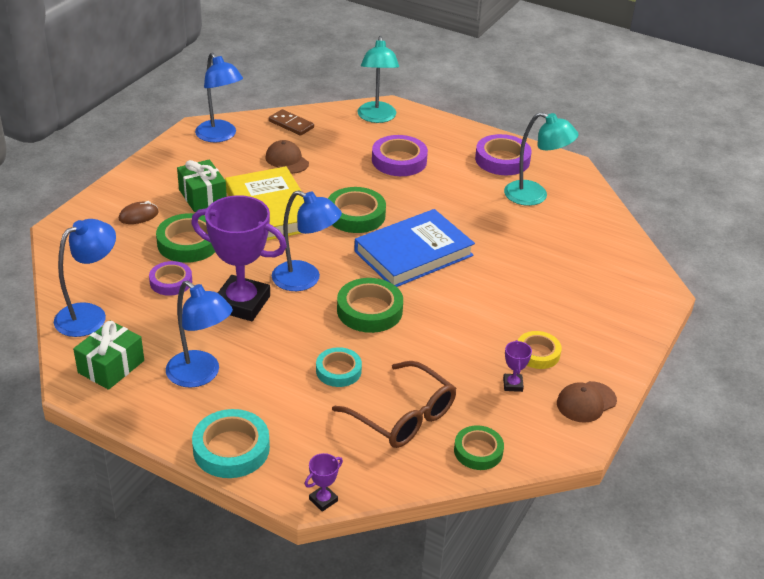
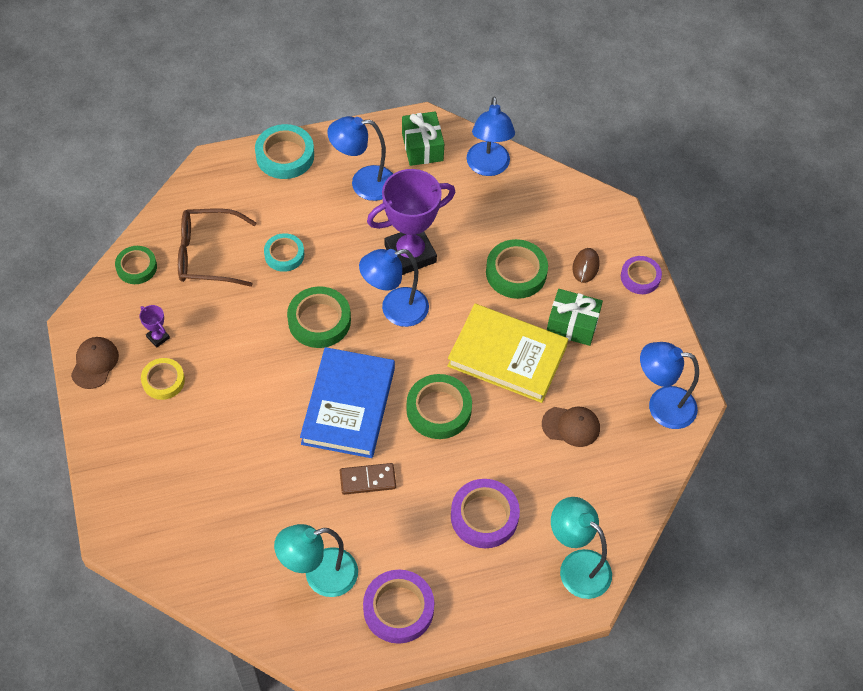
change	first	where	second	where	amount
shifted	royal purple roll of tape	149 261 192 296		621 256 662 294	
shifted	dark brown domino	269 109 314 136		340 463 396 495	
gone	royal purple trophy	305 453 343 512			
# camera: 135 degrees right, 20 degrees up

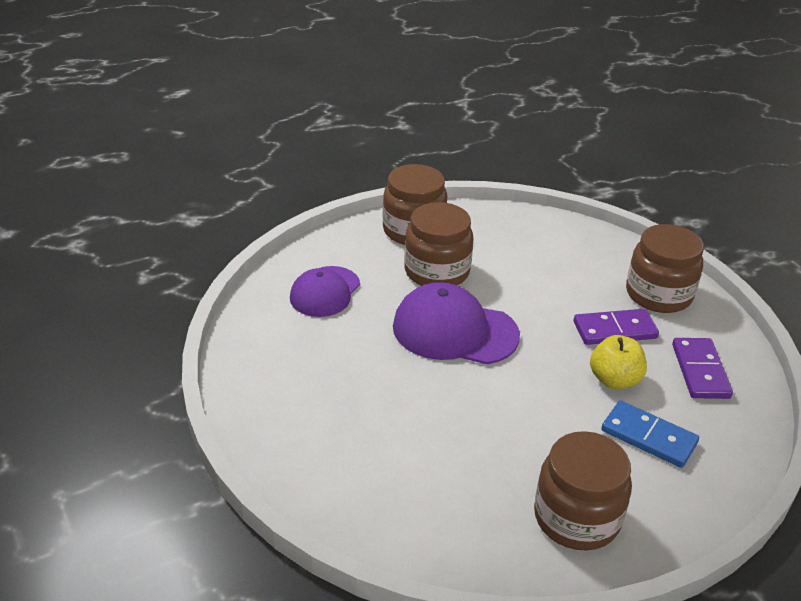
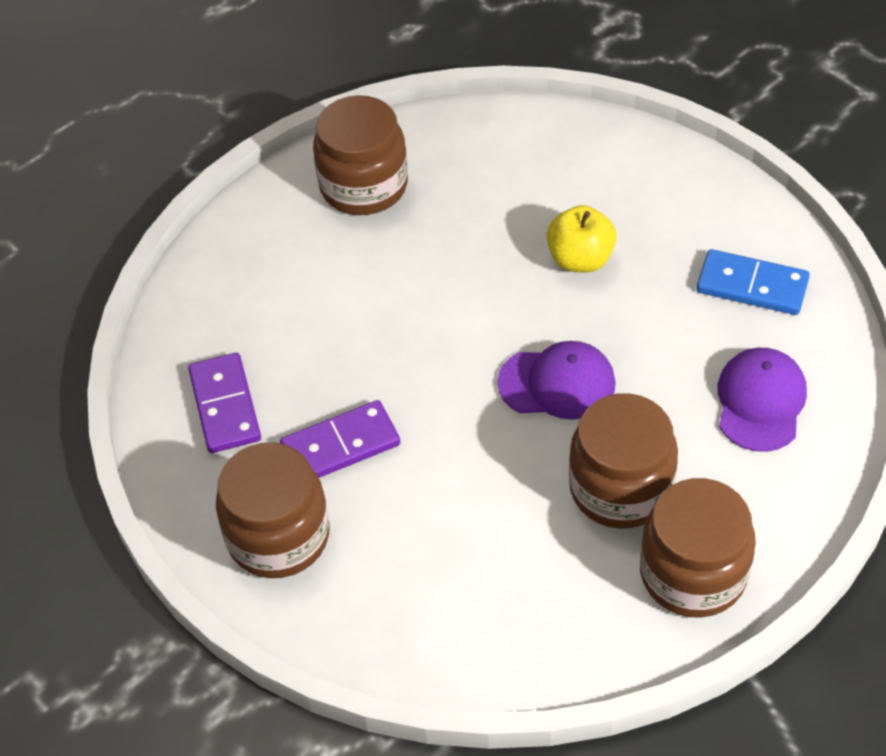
change	first	where	second	where	amount
scaled	royal purple baseball cap	393 282 520 364		497 341 616 420	x0.66
shifted	yellow toy apple	590 335 647 389		547 205 617 273	
shifted	cobalt domino	601 401 699 468		696 249 810 315	
# camera: 170 degrees right, 15 degrees up

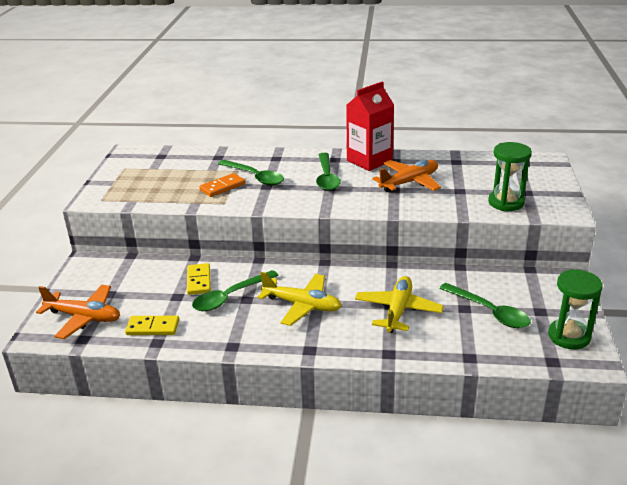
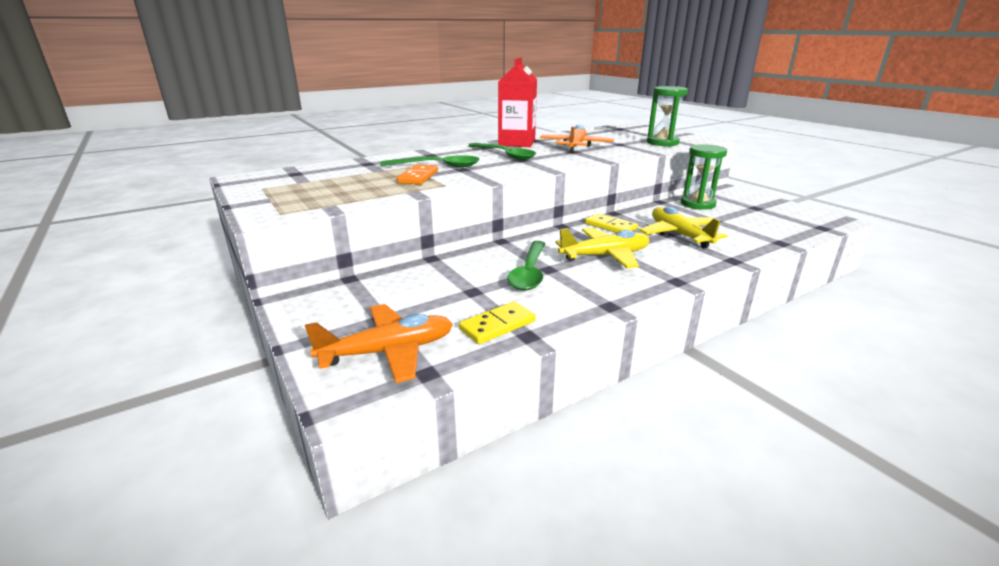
change	first	where	second	where	amount
shifted	yellow domino	187 263 211 295		585 213 638 233	
gone	green tablespoon	439 283 531 328			
shifted	green sandglass	548 269 603 349		681 144 727 210	
# camera: 40 degrees left, 5 degrees down

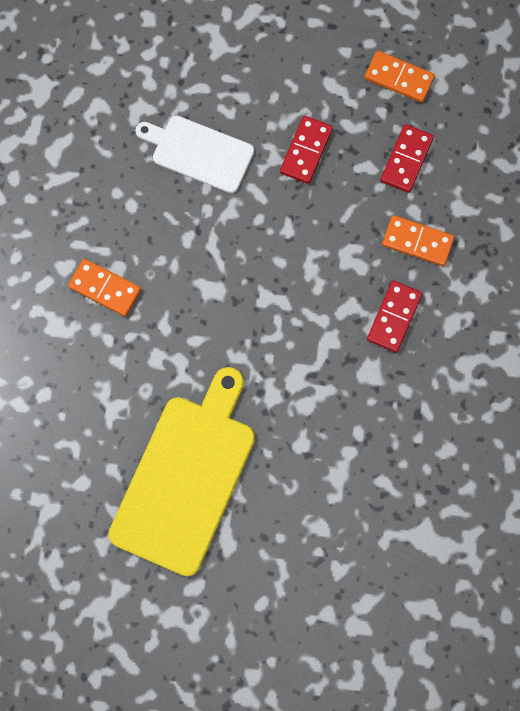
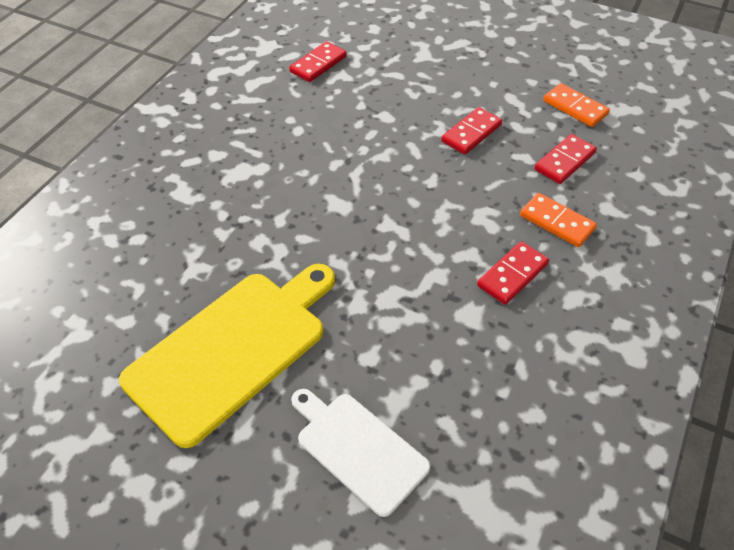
change	first	where	second	where	amount
gone	orange-coloured domino	68 259 141 316			
shifted	snow-white chopping board	136 116 254 193		291 389 430 517	
new			scarlet domino	289 41 347 82	
# camera: 20 degrees right, 25 degrees down

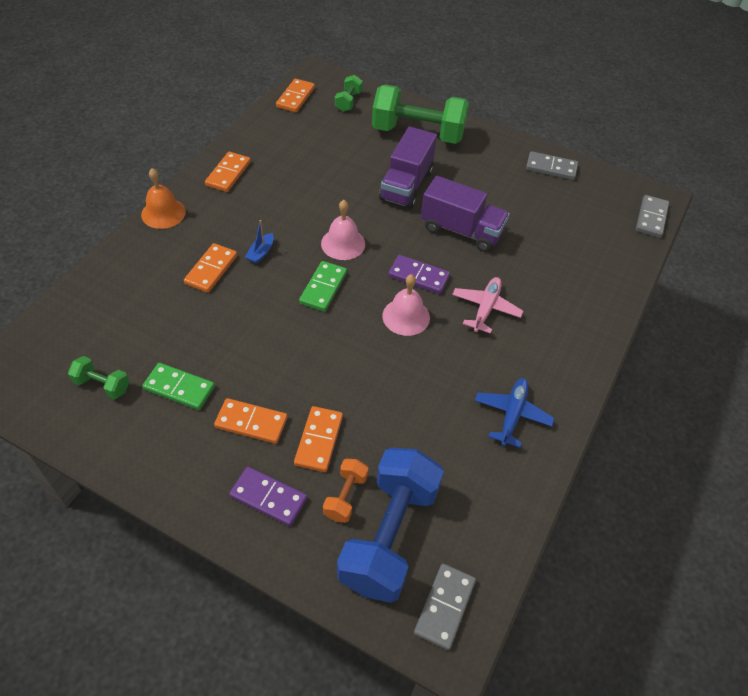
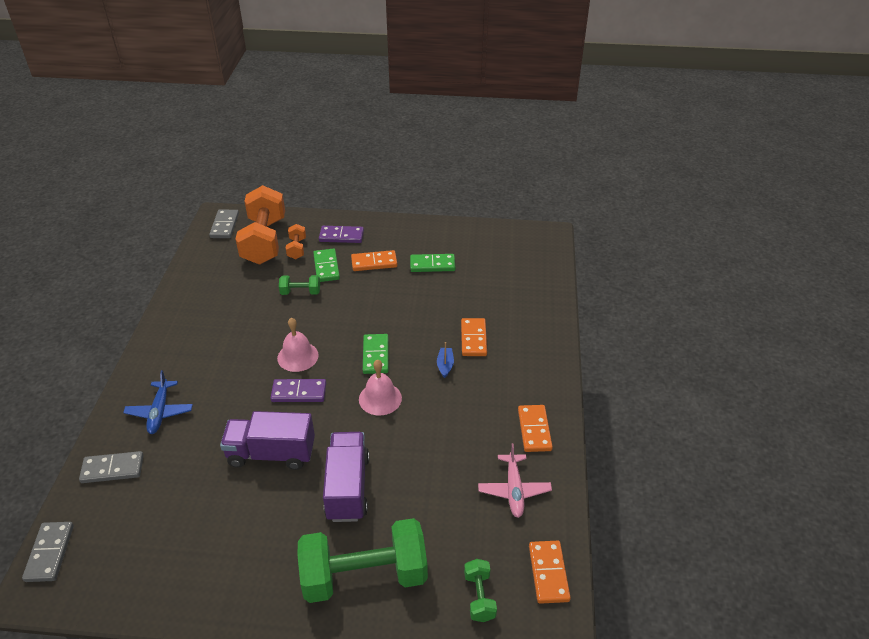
change	first	where	second	where	amount
shifted	green hand weight	68 356 129 399		279 275 320 295	
gone	orange-coloured school bell	141 168 186 229			
repainted	orange-coloured domino	294 406 343 472	green domino	313 249 340 282	
repainted	cobalt hand weight	337 448 444 603	orange-coloured hand weight	236 185 285 265	
shifted	rosy plane	452 277 523 334		478 443 552 518	
shifted	cobalt plane	475 378 554 448		123 370 193 434	
shifted	gray domino	526 151 578 180		79 451 144 483	
# camera: 160 degrees right, 10 degrees down

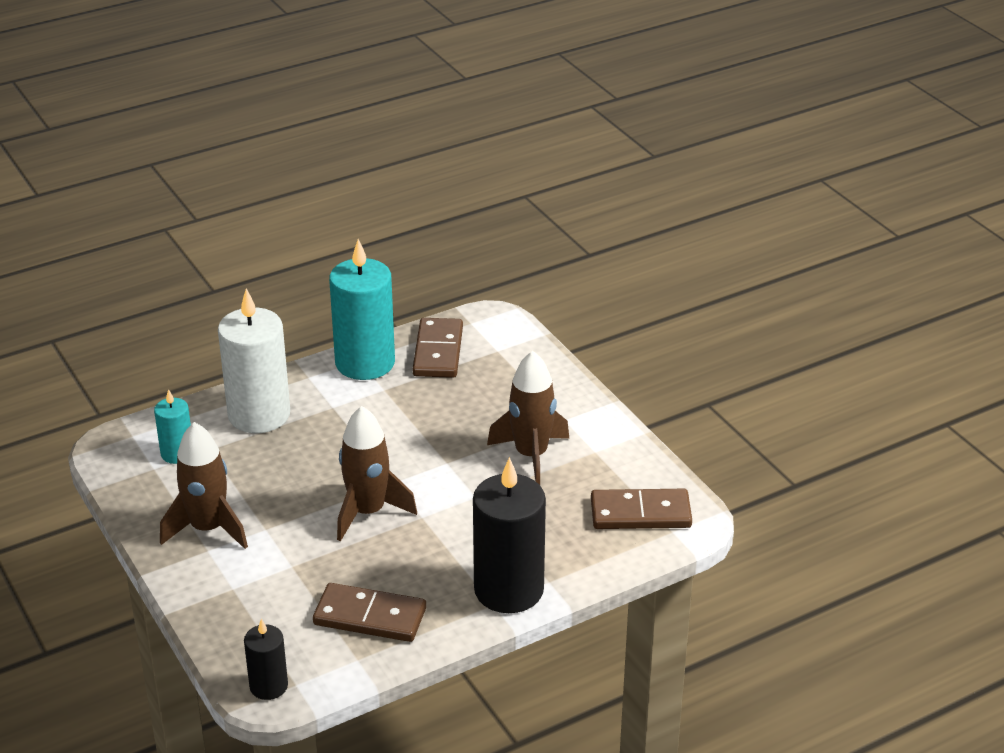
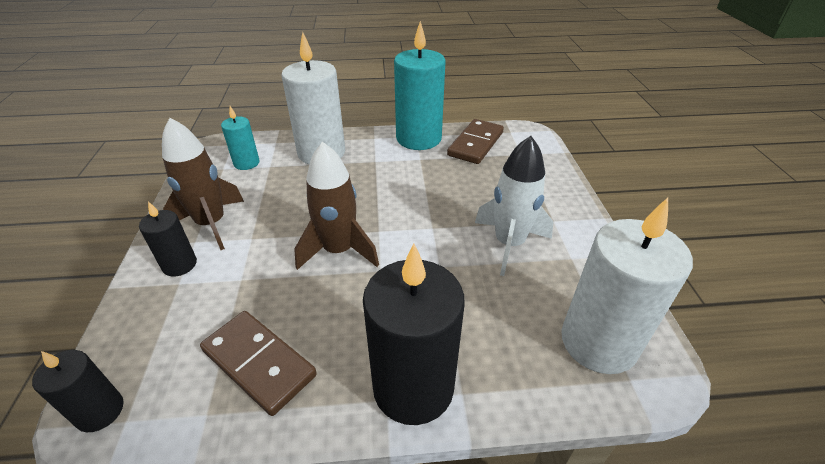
change	first	where	second	where	amount
repainted	dark brown spaceship	487 351 570 485	snow-white spaceship	475 136 554 276	
swapped	dark brown domino	591 489 692 529	snow-white pillar candle	561 198 693 374	
new			ebony pillar candle	139 202 197 276	
# camera: 25 degrees right, 5 degrees up

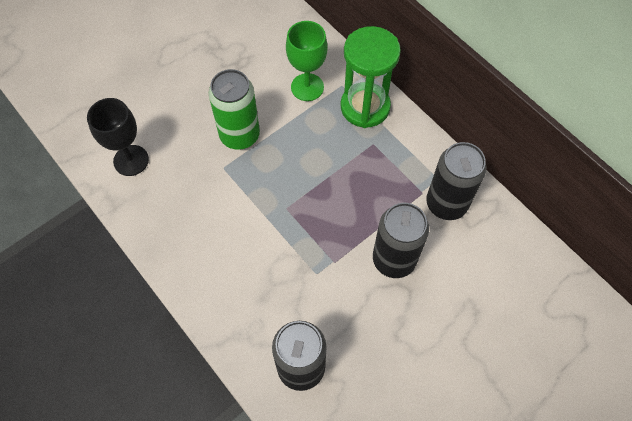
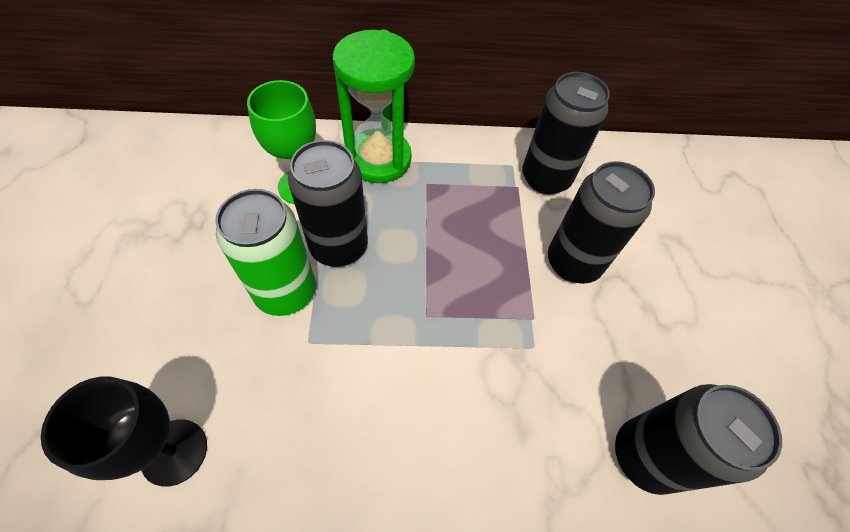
change	first	where	second	where	amount
new			ebony tin	288 140 368 267	
# camera: 55 degrees left, 5 degrees down

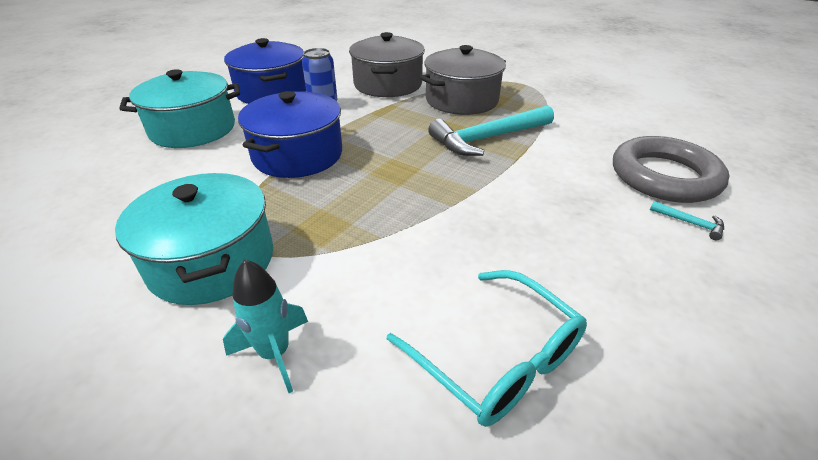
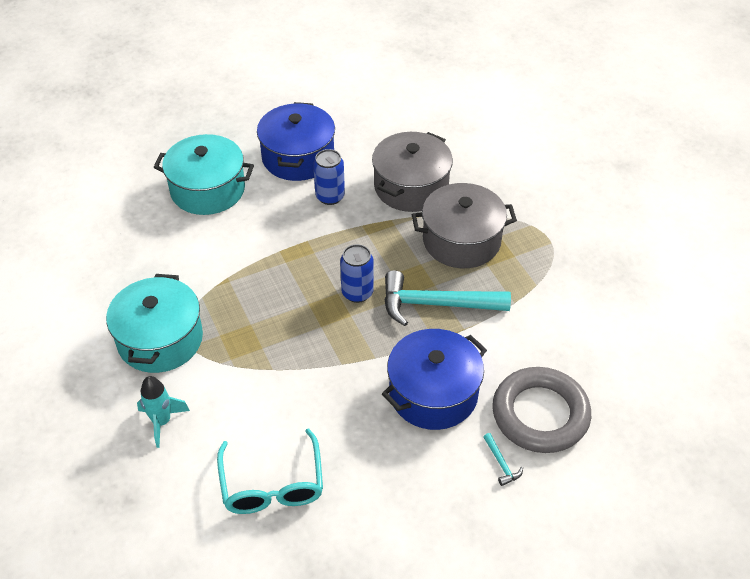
change	first	where	second	where	amount
shifted	cobalt pot	238 91 342 178		382 329 487 430	
new			cobalt tin	340 244 374 303	
# camera: 30 degrees right, 10 degrees up

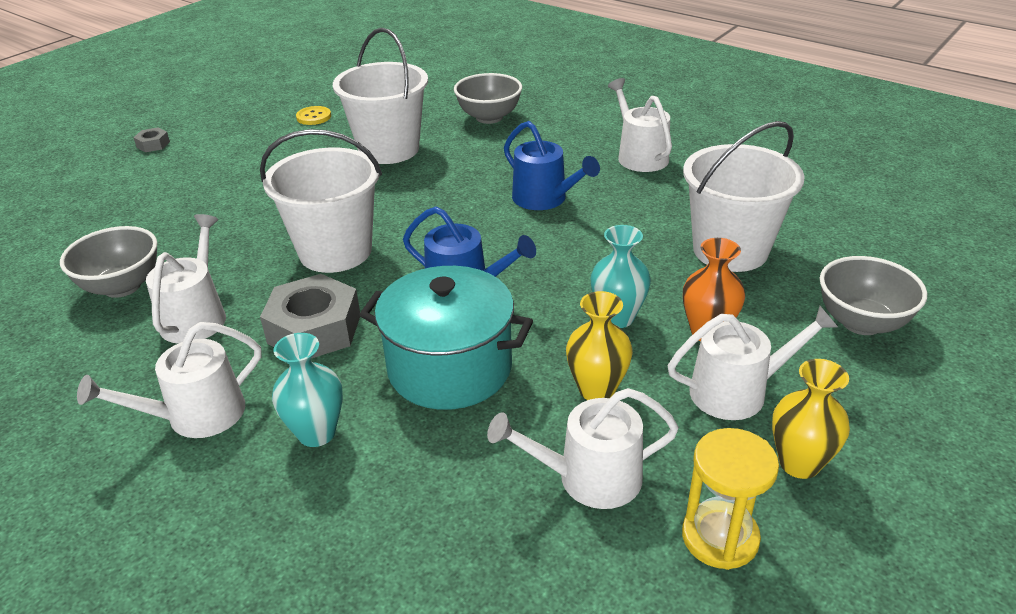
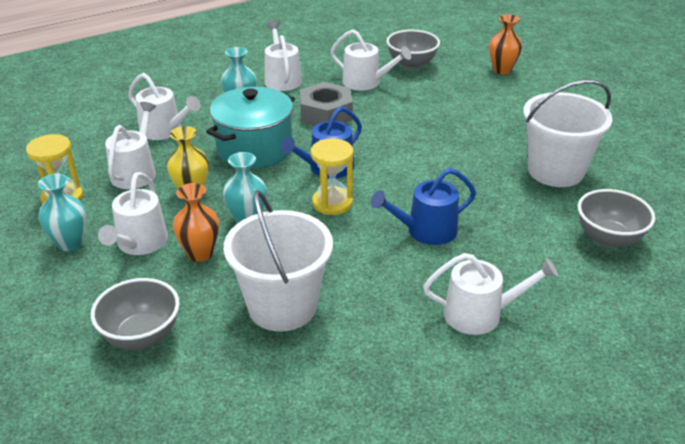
change	first	where	second	where	amount
gone	gray nut	133 128 170 152			
gone	snow-white pail	260 129 382 273			
gone	yellow sewing button	296 106 331 125			
repainted	yellow flower vase	772 359 850 479	turquoise flower vase	38 174 86 251	
new			snow-white watering pot	128 73 200 140	
new			yellow sandglass	311 138 353 215	
new			orange-coloured flower vase	489 14 522 74	
# camera: 110 degrees right, 0 degrees up

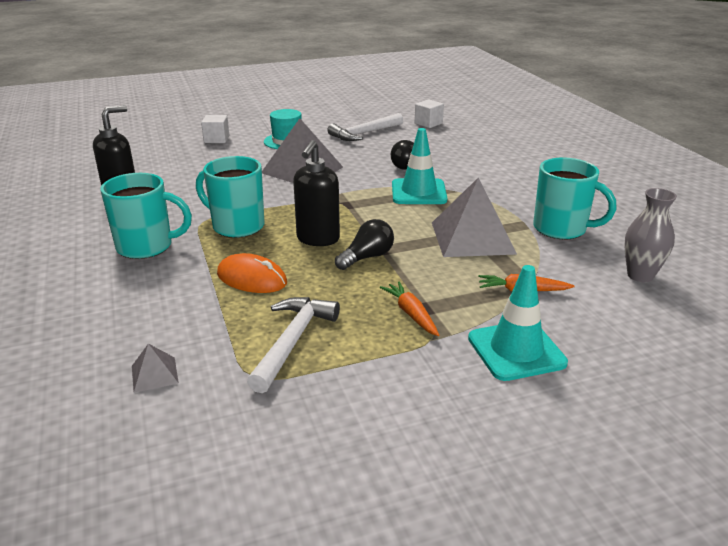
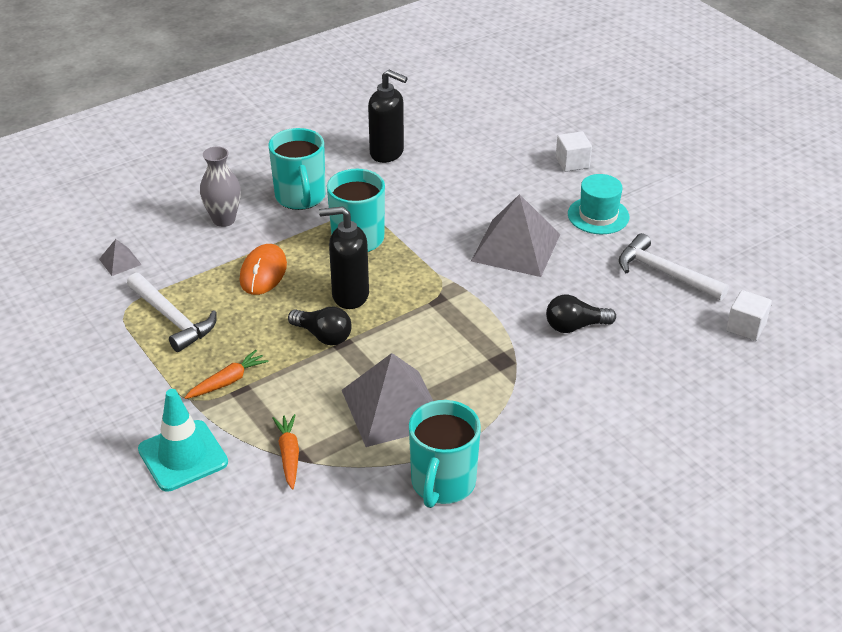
change	first	where	second	where	amount
rotated	snow-white hammer	247 297 340 393		127 273 217 352	45 degrees clockwise
gone	turquoise safety cone	392 128 447 204			
shifted	gray flower vase	624 188 677 282		200 146 241 227	
# camera: 75 degrees right, 10 degrees up

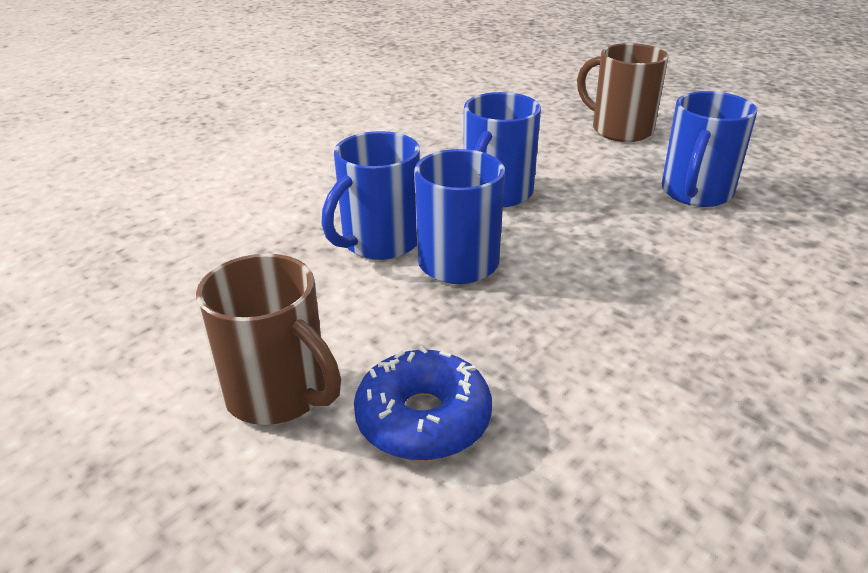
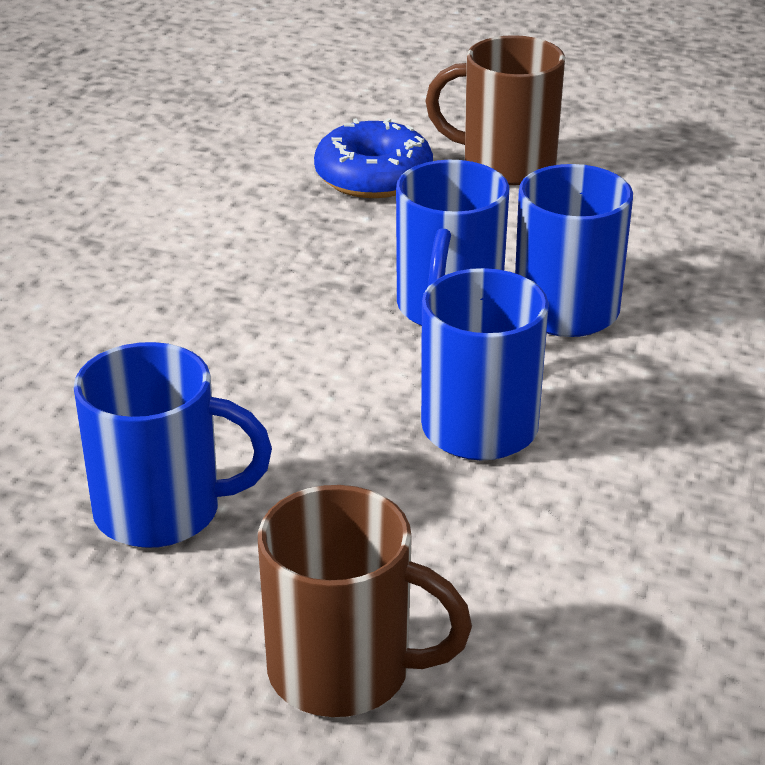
change	first	where	second	where	amount
rotated	cobalt coffee mug	662 91 757 207		74 342 272 548	90 degrees clockwise
# camera: 155 degrees right, 0 degrees up

